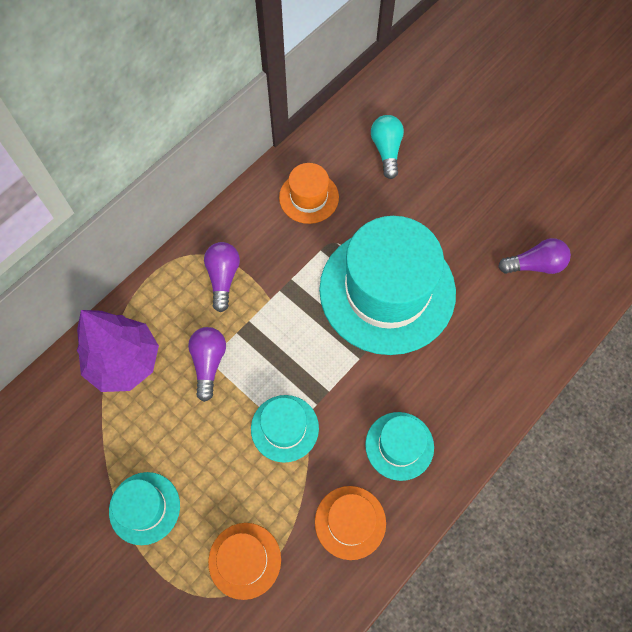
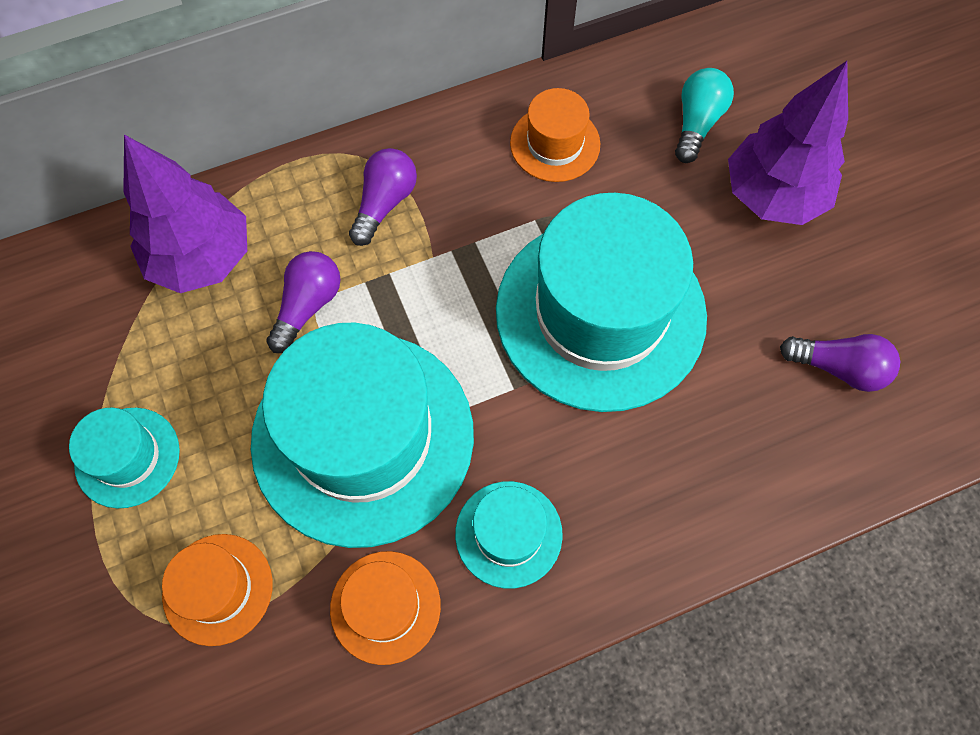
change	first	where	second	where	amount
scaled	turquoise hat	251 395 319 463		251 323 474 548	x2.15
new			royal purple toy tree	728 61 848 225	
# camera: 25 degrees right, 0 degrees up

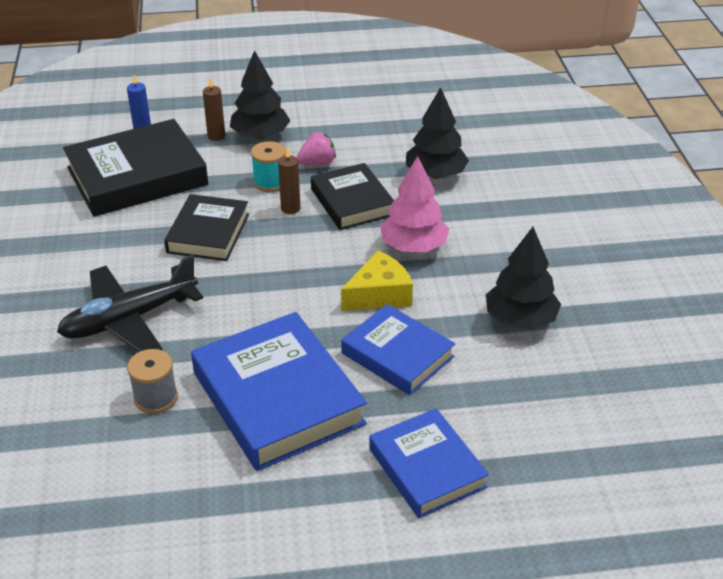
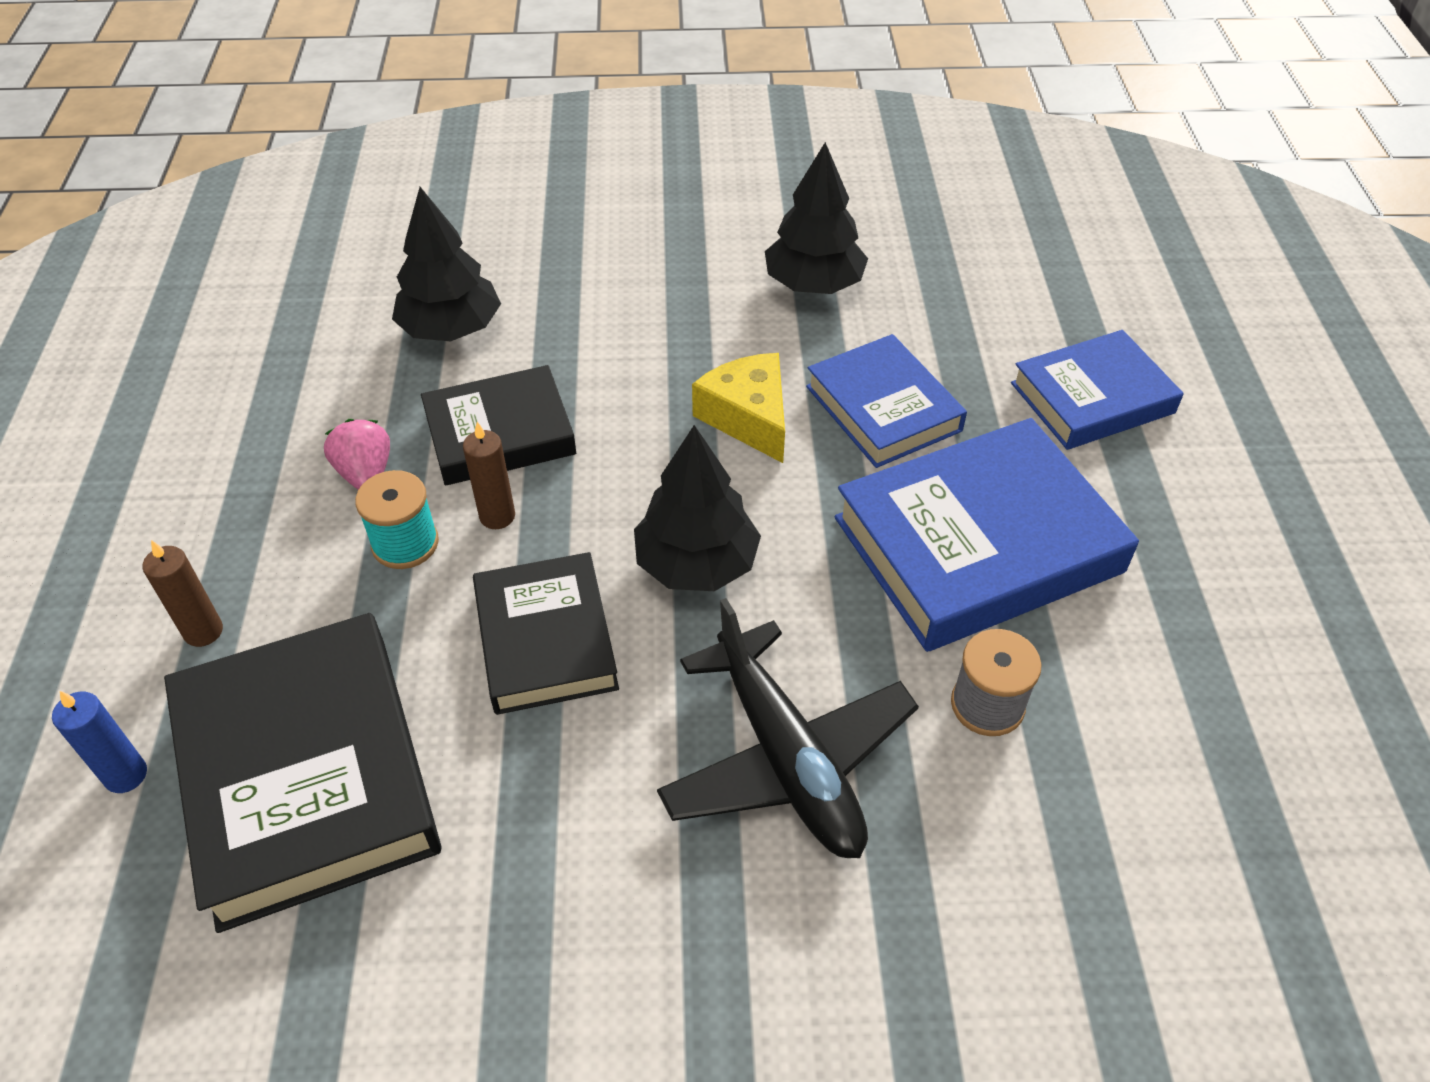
change	first	where	second	where	amount
rotated	ebony book	164 194 249 261		473 552 619 715	60 degrees clockwise
shifted	ebony toy tree	230 50 291 139		634 425 761 591	
rotated	cobalt book	341 304 455 395		806 334 967 468	75 degrees counterclockwise
gone	rosy toy tree	380 156 449 252			
# camera: 85 degrees left, 10 degrees up

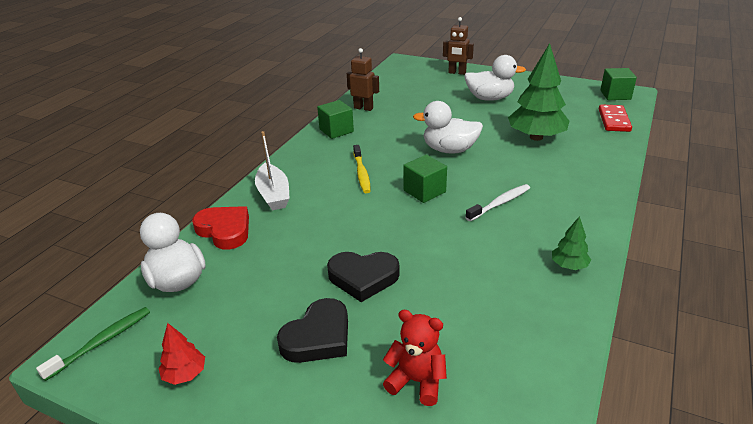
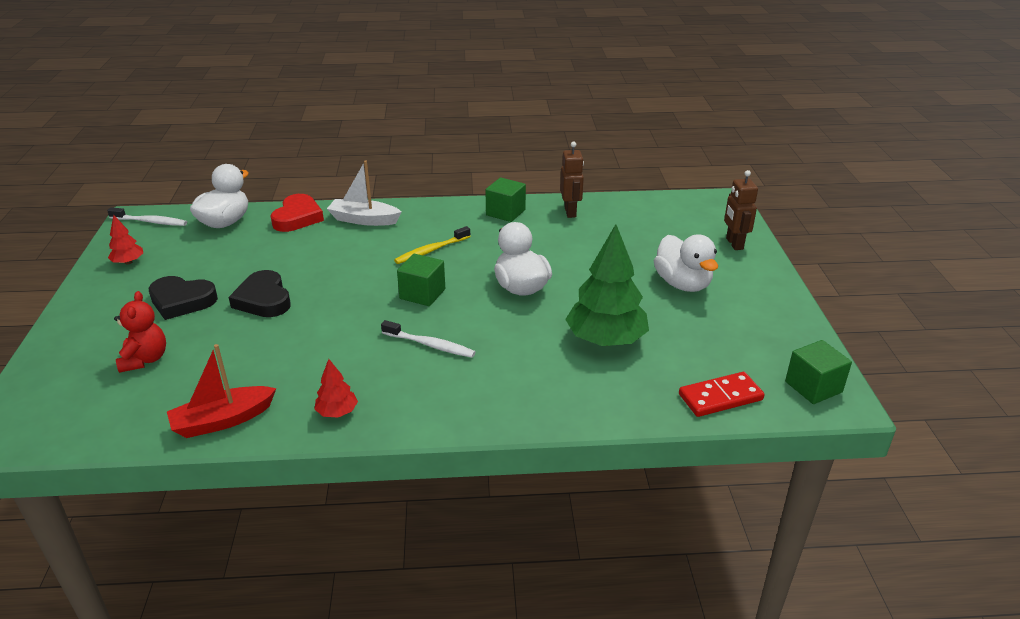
change	first	where	second	where	amount
repainted	green dental brush	36 307 150 381	snow-white dental brush	107 207 187 226	
rotated	snow-white sailboat	255 131 290 211		327 160 402 226	60 degrees clockwise
repainted	green toy tree	552 216 591 270	scarlet toy tree	314 359 358 418	
new			scarlet sailboat	167 344 276 438	
# camera: 60 degrees right, 0 degrees up

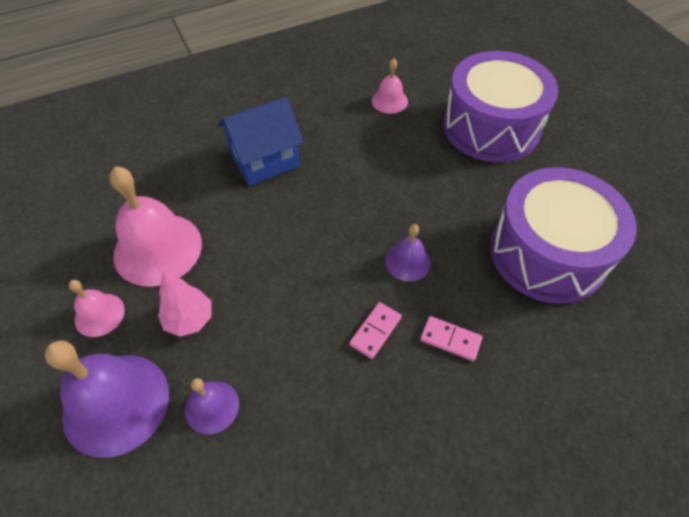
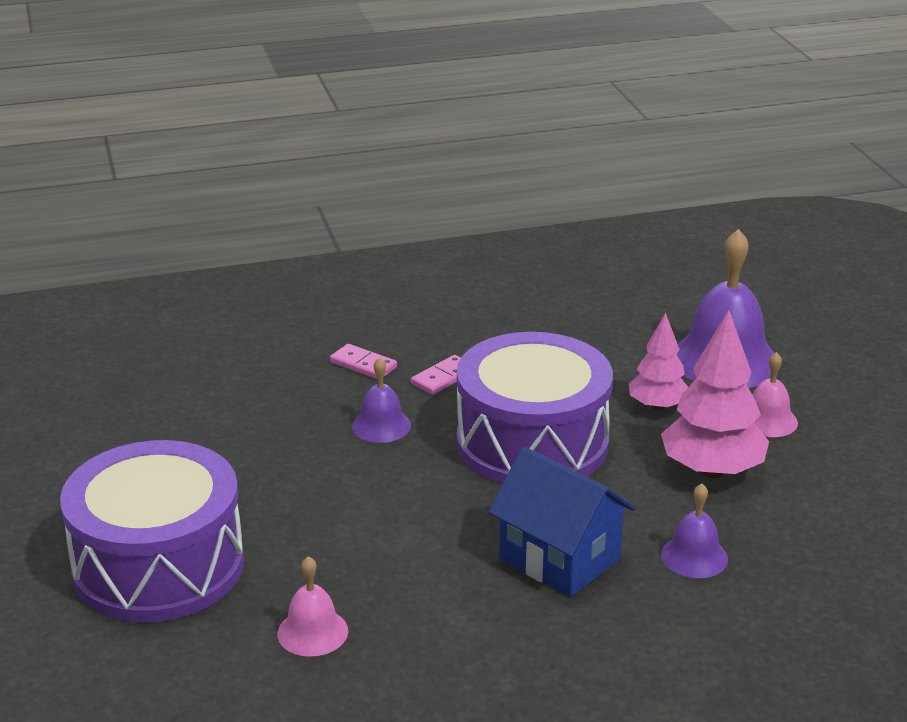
change	first	where	second	where	amount
swapped	rosy school bell	109 167 202 287	rosy toy tree	661 310 769 478	
shifted	royal purple school bell	185 378 239 434		661 483 728 578	
rotated	cobalt cottage	218 97 304 186		488 447 635 597	60 degrees clockwise
shifted	royal purple toy drum	490 167 637 304		457 332 613 484	
# camera: 170 degrees left, 25 degrees down

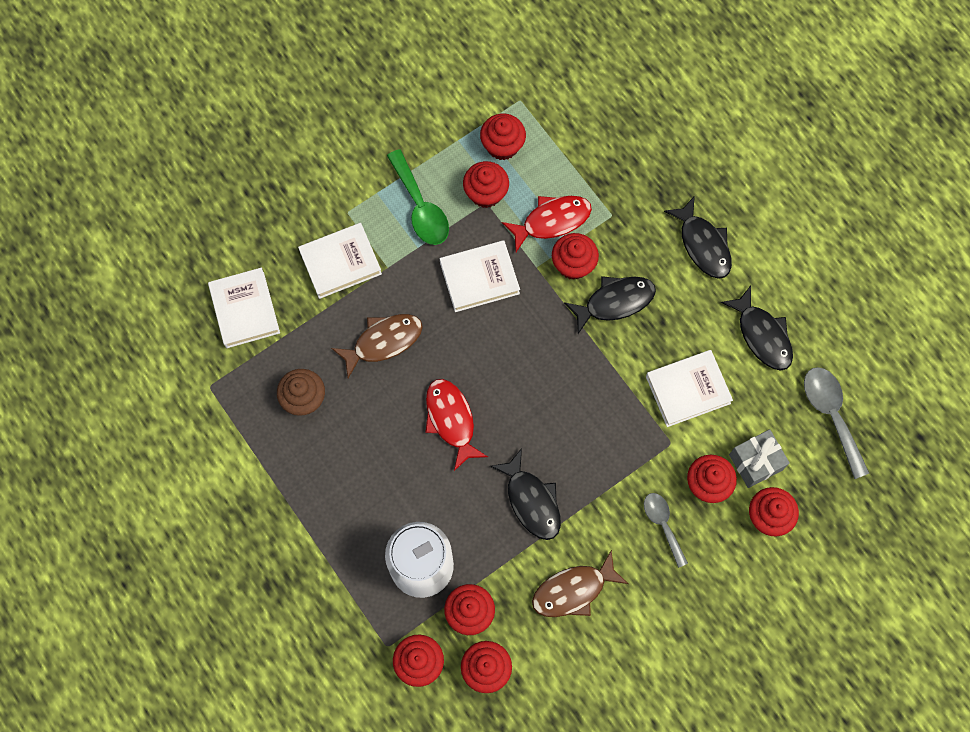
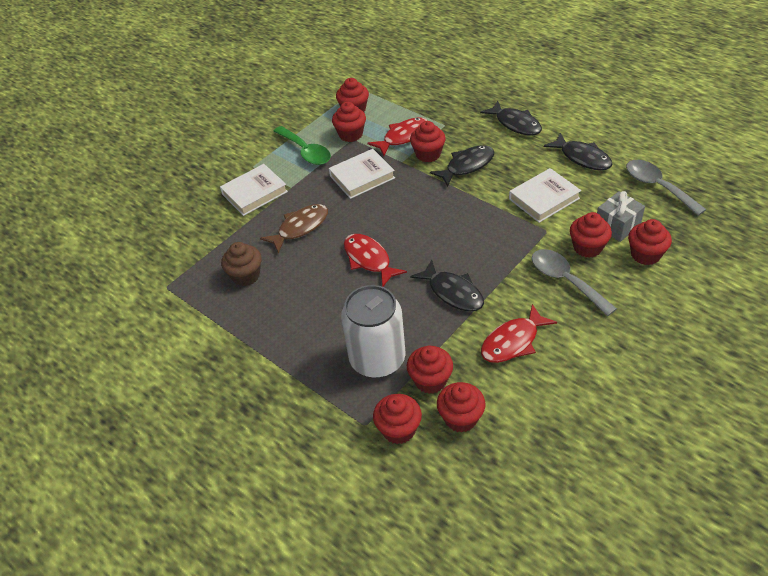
change	first	where	second	where	amount
gone	snow-white book	208 268 280 348			
repainted	dark brown fish	532 550 628 617	scarlet fish	481 304 557 363	
scaled	gray tablespoon	644 493 688 568		532 249 617 316	x1.53
# camera: 10 degrees left, 25 degrees down

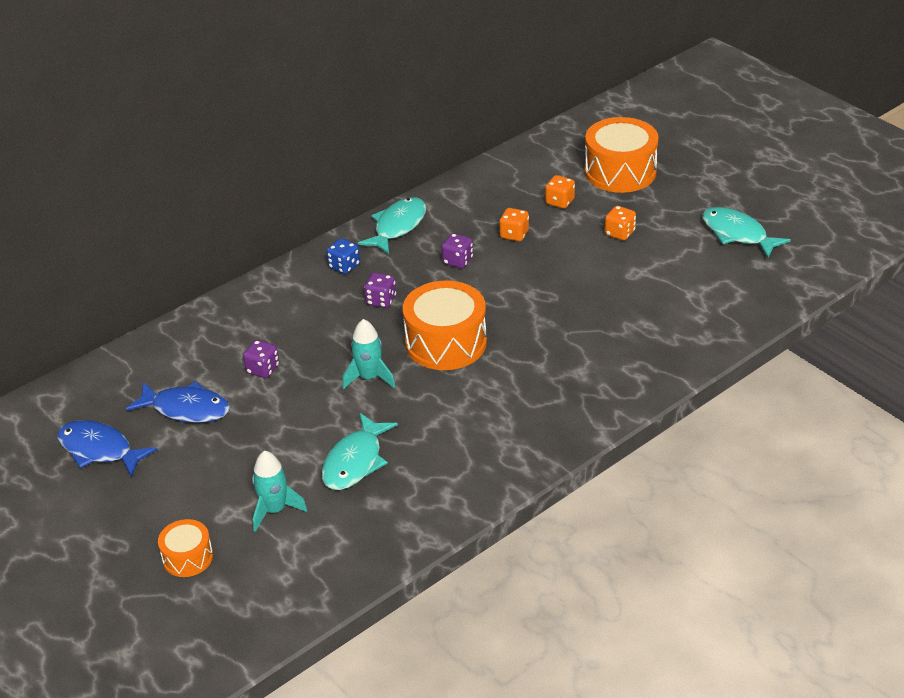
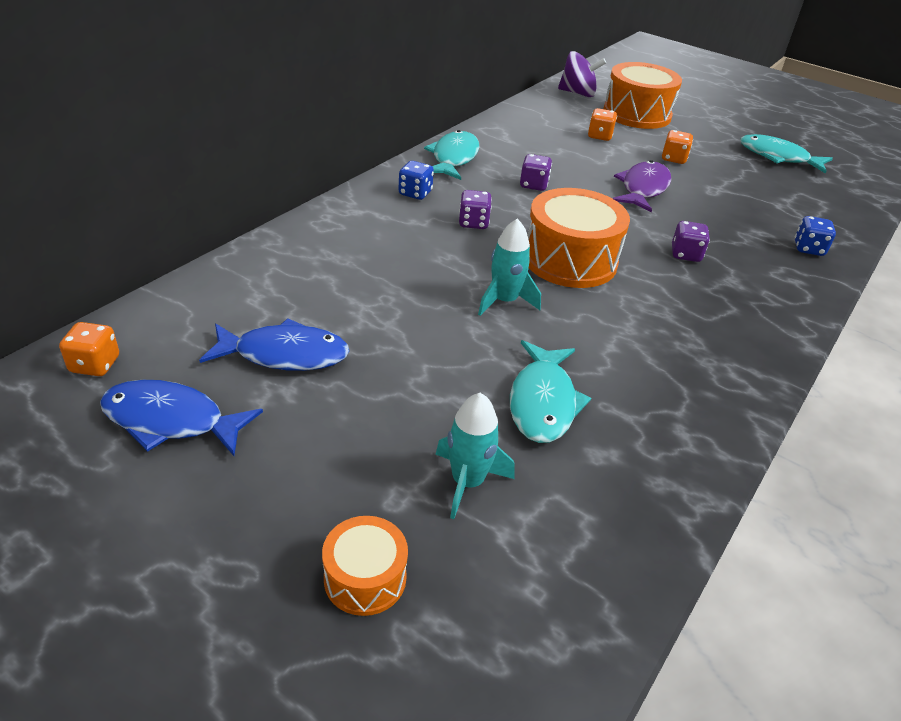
change	first	where	second	where	amount
shifted	royal purple die	243 340 279 378		672 221 710 262	
shifted	orange-coloured die	499 208 529 241		59 322 119 376	
new			royal purple whirligig	558 51 606 97	
new			royal purple fish	612 160 671 213	
new			cobalt die	795 216 836 256	
# camera: 20 degrees left, 0 degrees up

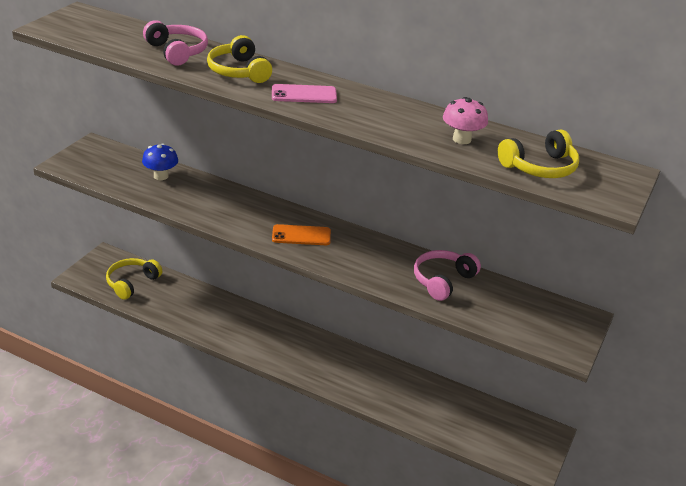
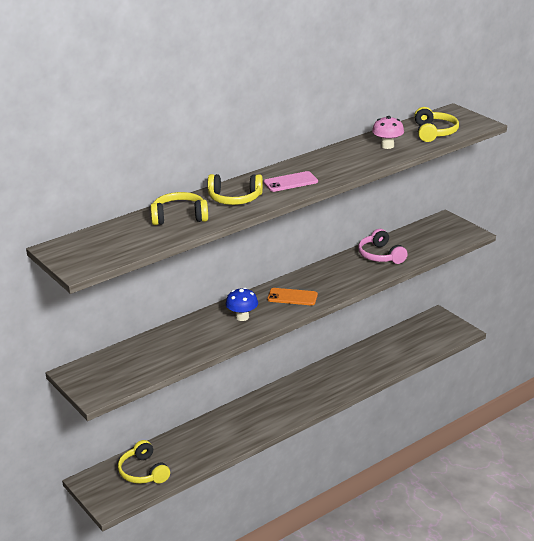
change	first	where	second	where	amount
shifted	cobalt mushroom	142 143 178 180		226 287 258 321	
repainted	rosy over-ear headphones	143 20 208 66	yellow over-ear headphones	150 192 208 225	
rotated	rosy phone	272 84 337 103		263 171 318 192	45 degrees clockwise
rotated	orange-coloured phone	272 224 331 245		267 288 318 305	75 degrees clockwise
# camera: 60 degrees left, 5 degrees down

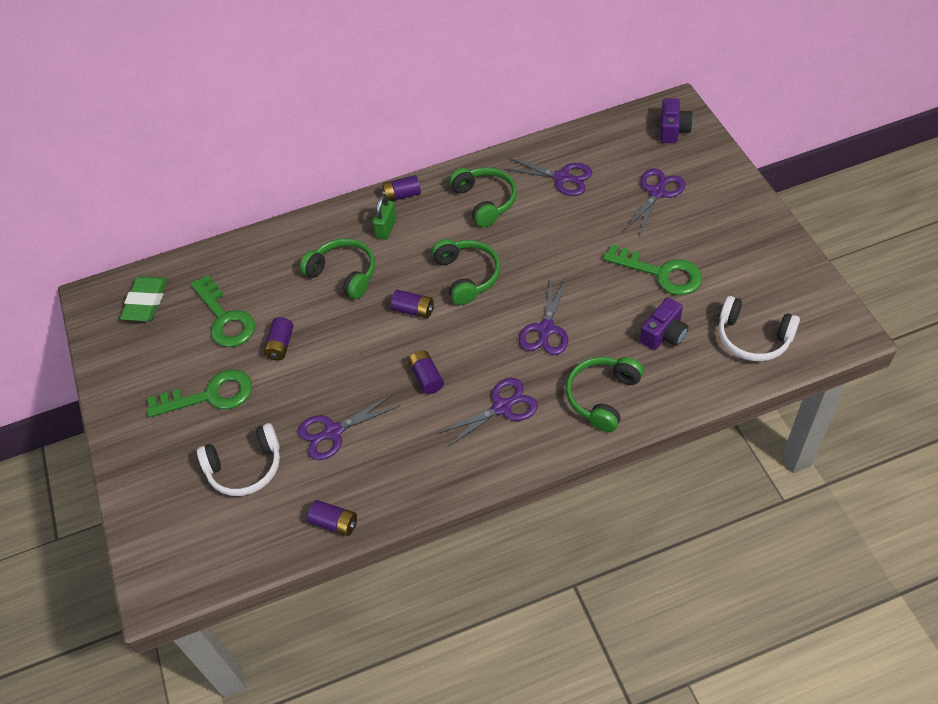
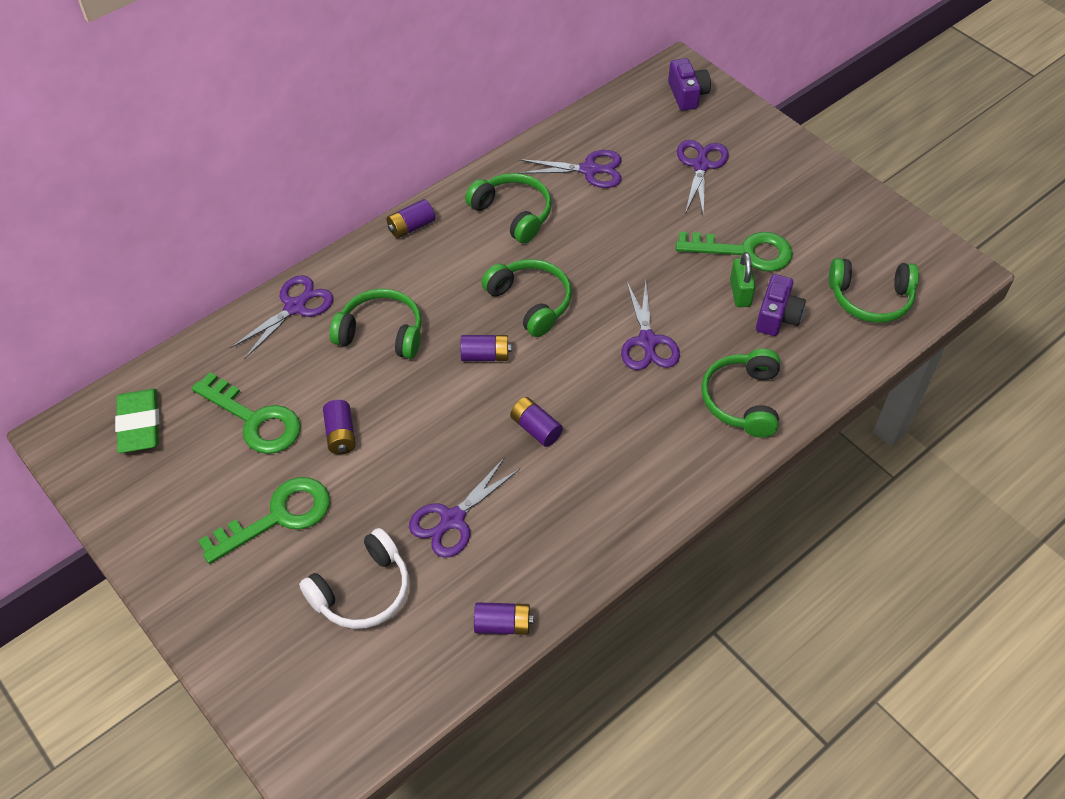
change	first	where	second	where	amount
shifted	green padlock	372 195 397 240		730 252 756 307	
shifted	royal purple shears	437 378 538 448		230 275 334 359	
repainted	snow-white over-ear headphones	718 296 800 361	green over-ear headphones	829 258 919 323	
# camera: 25 degrees left, 0 degrees up

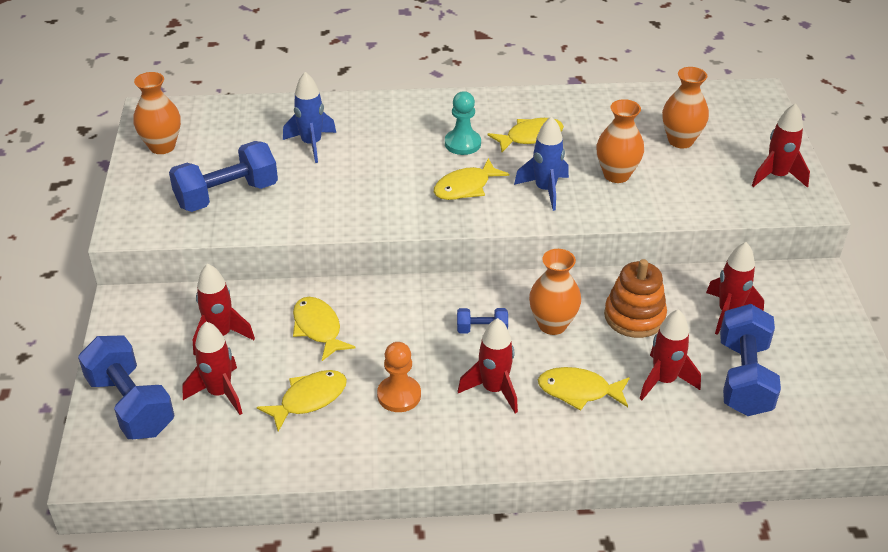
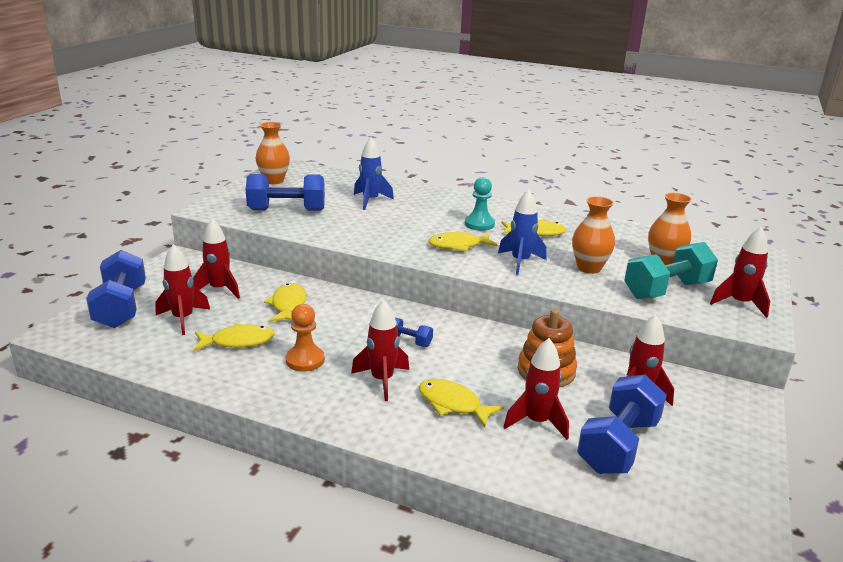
change	first	where	second	where	amount
gone	orange-coloured flower vase	529 249 581 335			
new			turquoise hand weight	624 242 718 299	
# camera: 25 degrees right, 15 degrees down

